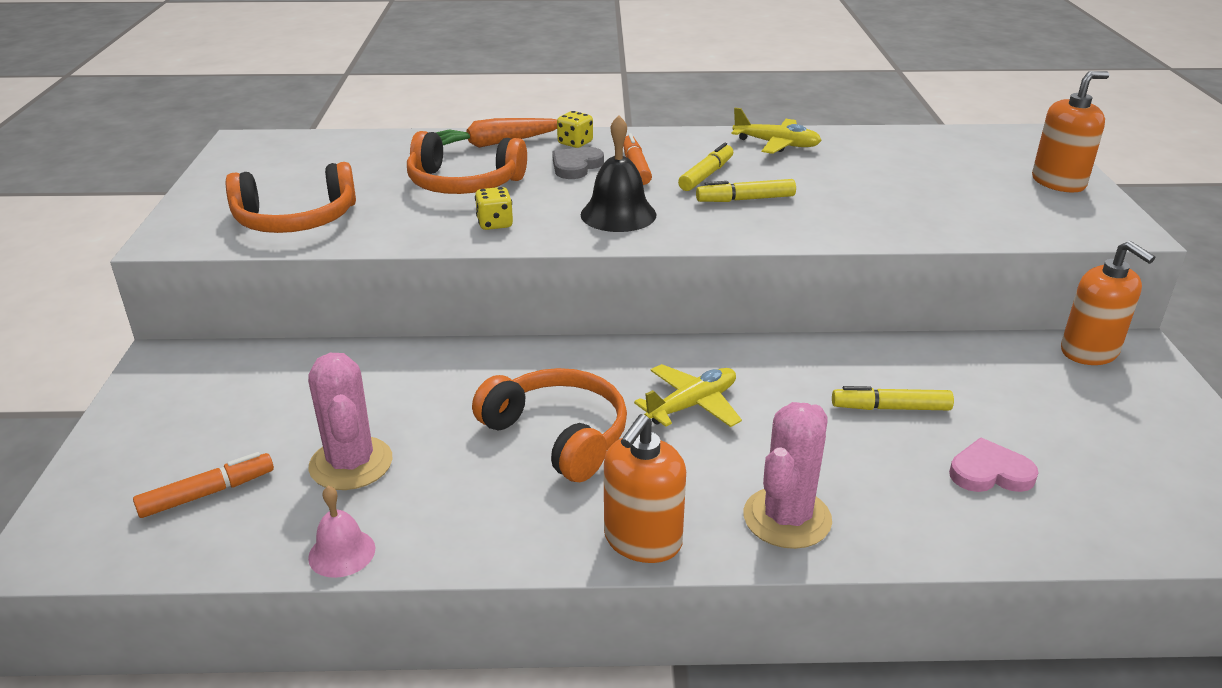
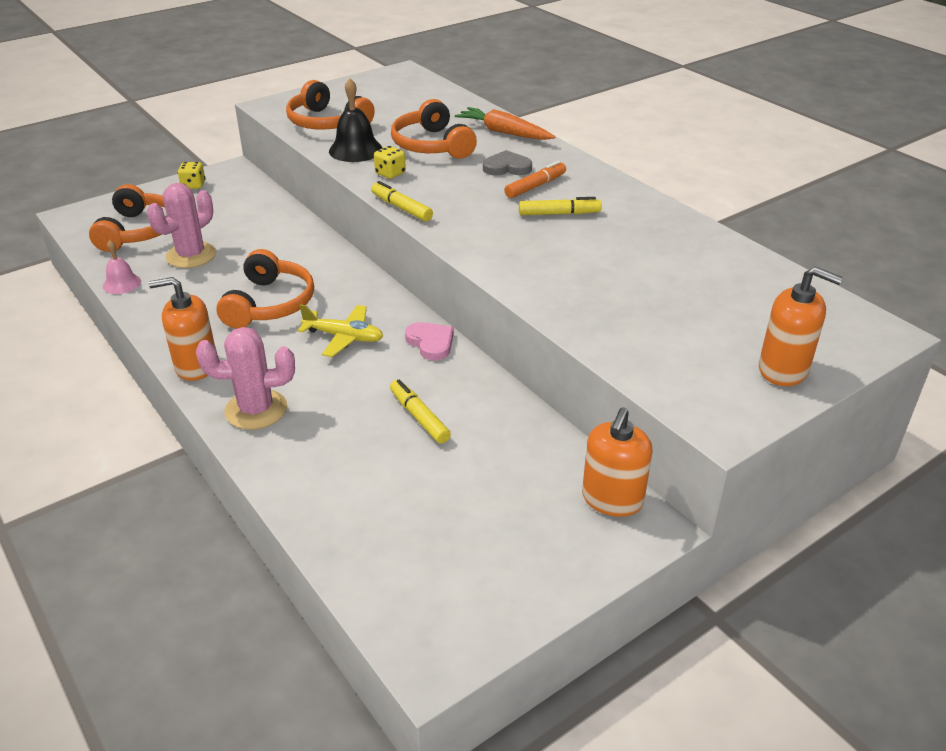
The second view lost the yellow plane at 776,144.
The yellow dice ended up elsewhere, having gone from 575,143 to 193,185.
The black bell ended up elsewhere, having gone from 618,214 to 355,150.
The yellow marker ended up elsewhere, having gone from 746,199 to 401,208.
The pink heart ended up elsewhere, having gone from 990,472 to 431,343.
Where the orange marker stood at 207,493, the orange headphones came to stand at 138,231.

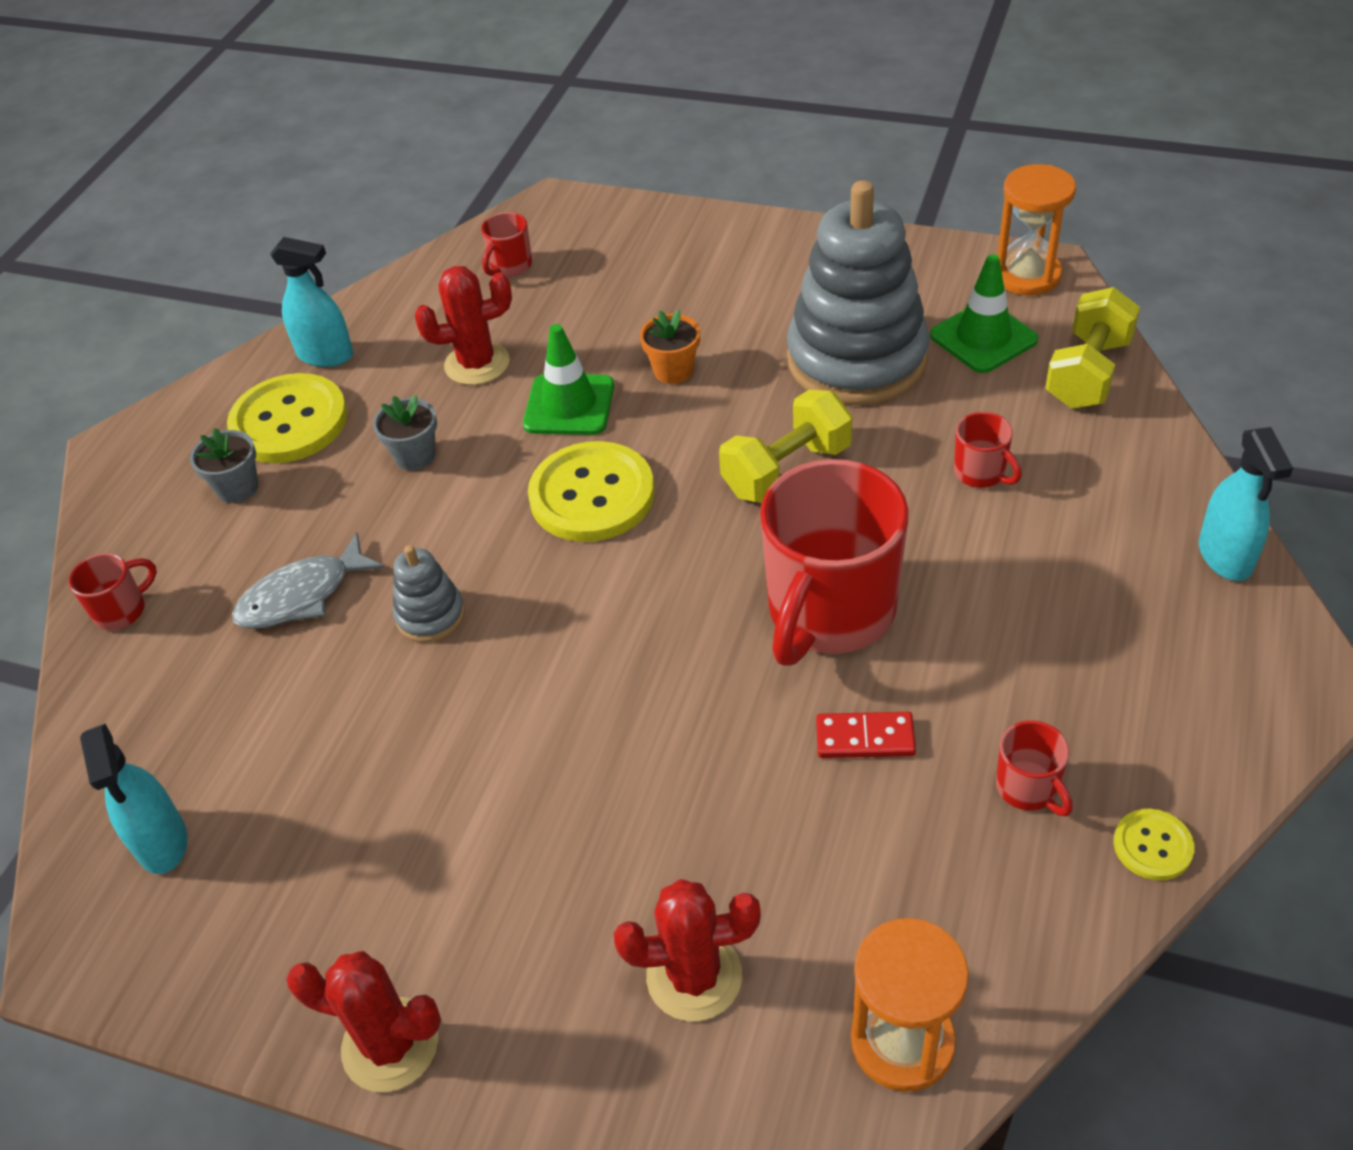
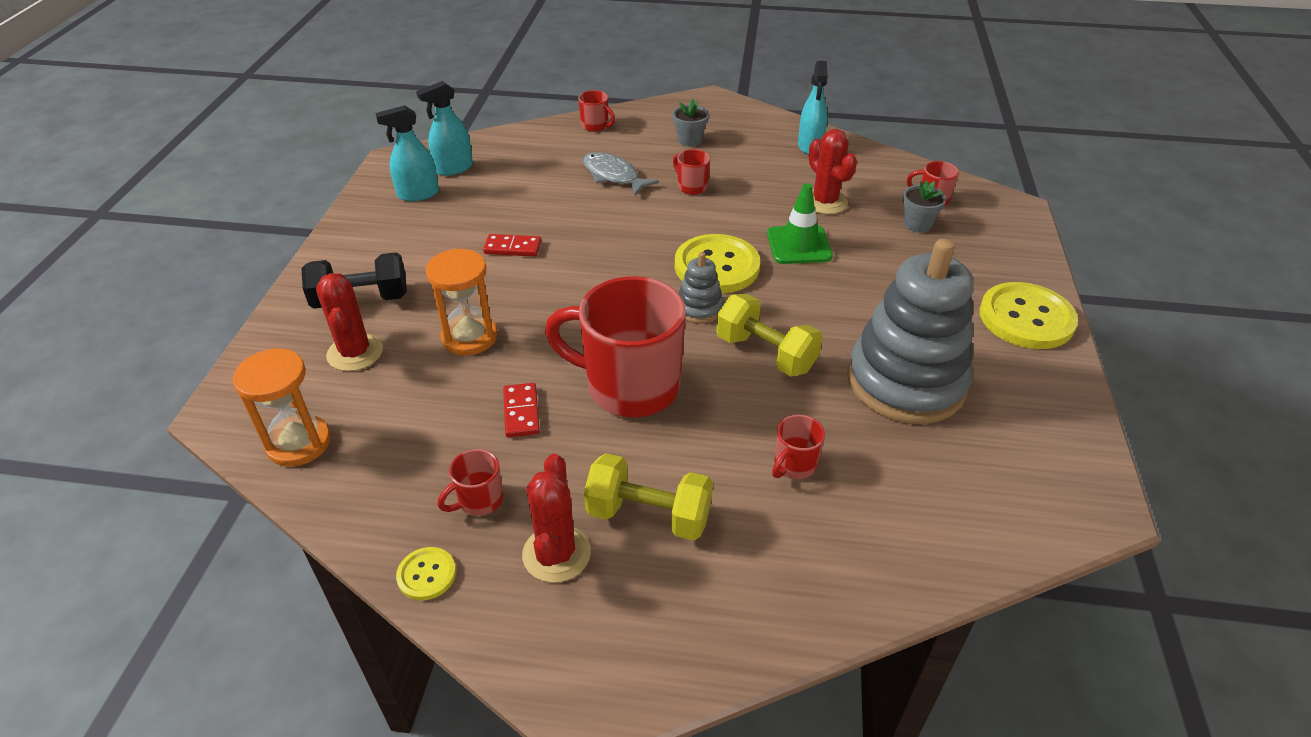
The second view lost the orange flower pot at 673,370.
The second view lost the green traffic cone at 983,338.
The second view gained the black dumbbell at 361,299.
The second view gained the red domino at 512,248.
The second view gained the red mug at 691,187.
The yellow button ended up elsewhere, having gone from 289,422 to 1026,318.
The red cactus ended up elsewhere, having gone from 390,1045 to 556,554.
The grey flower pot ended up elsewhere, having gone from 415,456 to 917,224.
The grey stacking toy ended up elsewhere, having gone from 430,615 to 699,308.
The orange hourglass ended up elsewhere, having gone from 1027,275 to 469,337.
The yellow dumbbell ended up elsewhere, having gone from 1088,373 to 648,515.
The turquoise spray bottle ended up elsewhere, having gone from 1225,556 to 418,194.

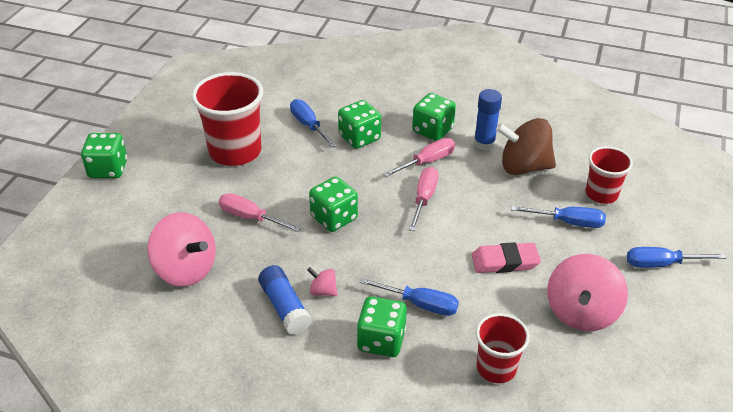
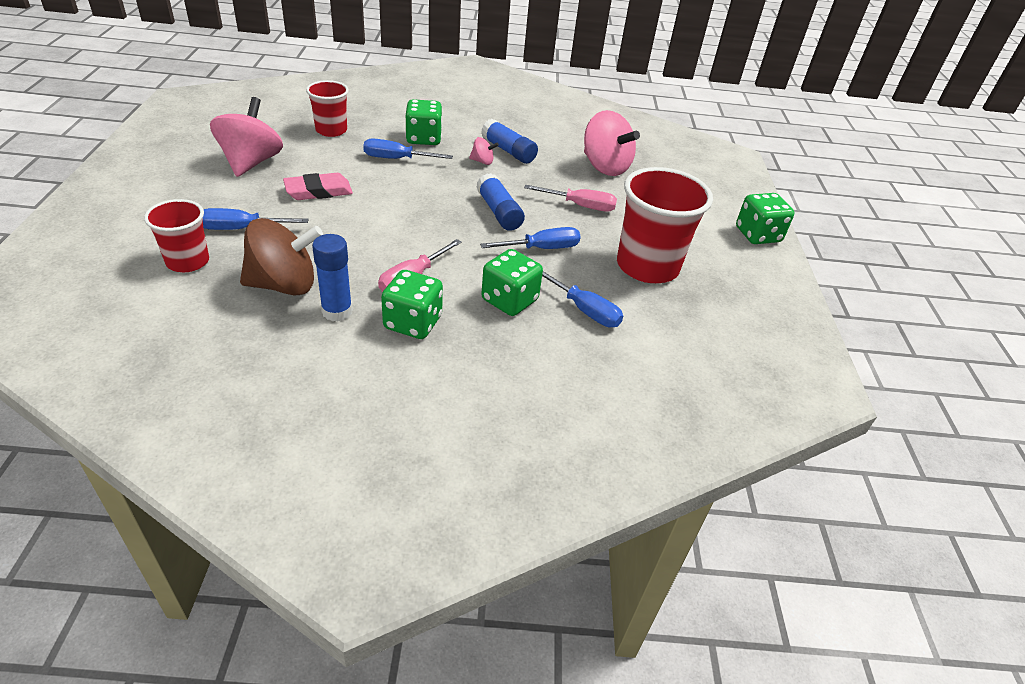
The second view lost the pink screwdriver at 424,199.
The blue screwdriver ended up elsewhere, having gone from 661,264 to 541,248.
Where the green dice stood at 334,218, the blue glue stick came to stand at 499,212.
The pink spinning top at 186,269 ended up facing another way, 150 degrees counterclockwise from before.

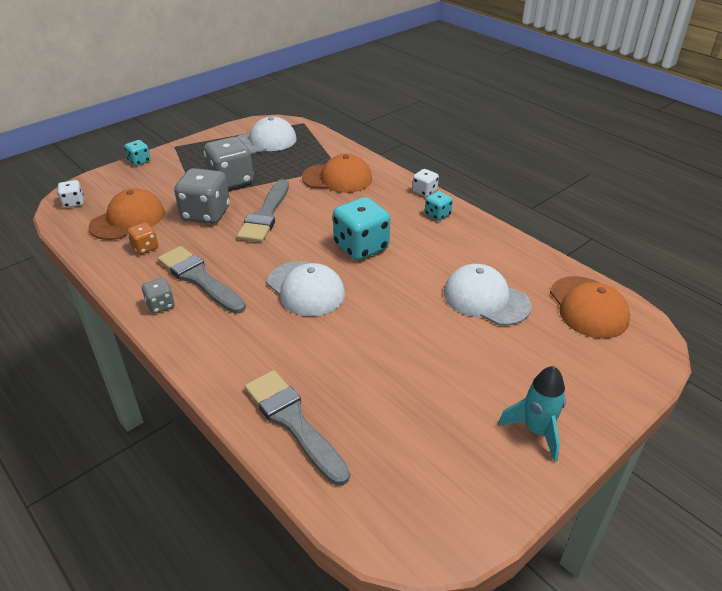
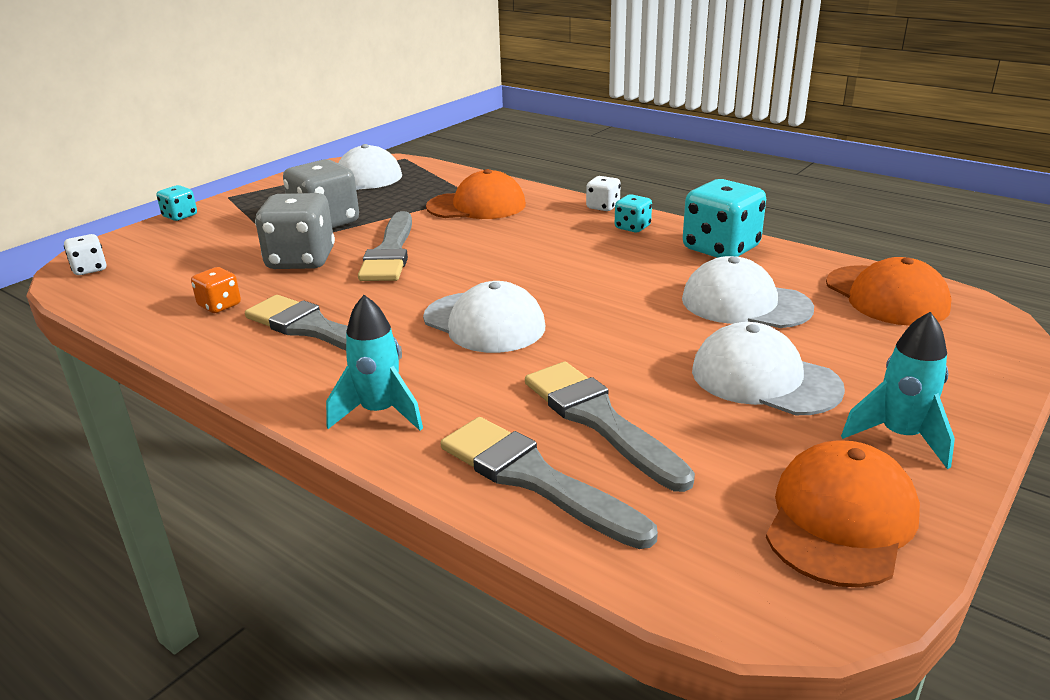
The second view lost the grey dice at 160,305.
The second view gained the turquoise rocket at 380,413.
The second view gained the grey brush at 600,420.
The second view gained the white cap at 764,379.
The orange cap ended up elsewhere, having gone from 128,219 to 840,520.
The turquoise dice ended up elsewhere, having gone from 361,247 to 720,249.

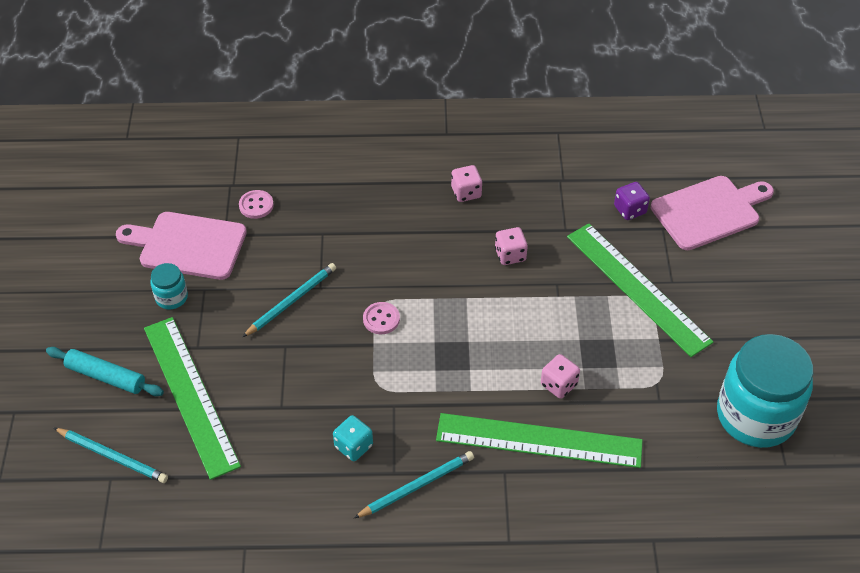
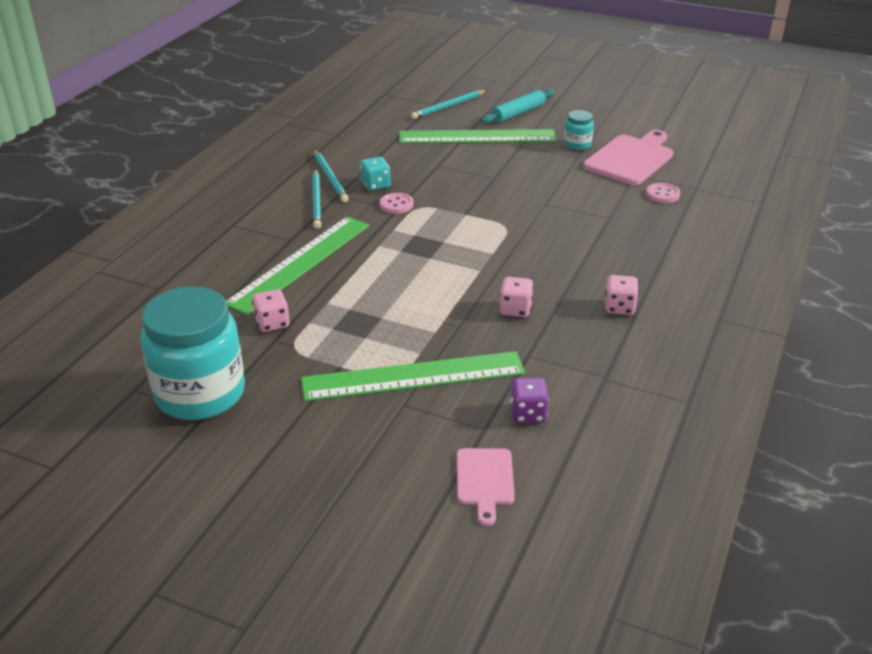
The turquoise pencil ended up elsewhere, having gone from 291,301 to 330,178.
The pink button ended up elsewhere, having gone from 381,319 to 396,204.
The pink dice ended up elsewhere, having gone from 559,384 to 272,323.
The size of the pink cutting board at 709,212 changed by a factor of 0.58.

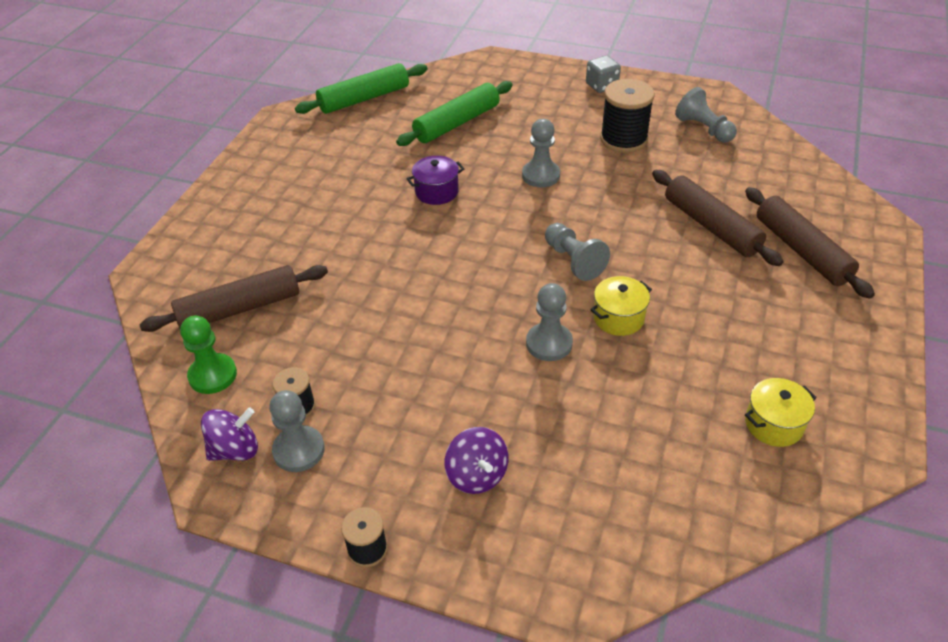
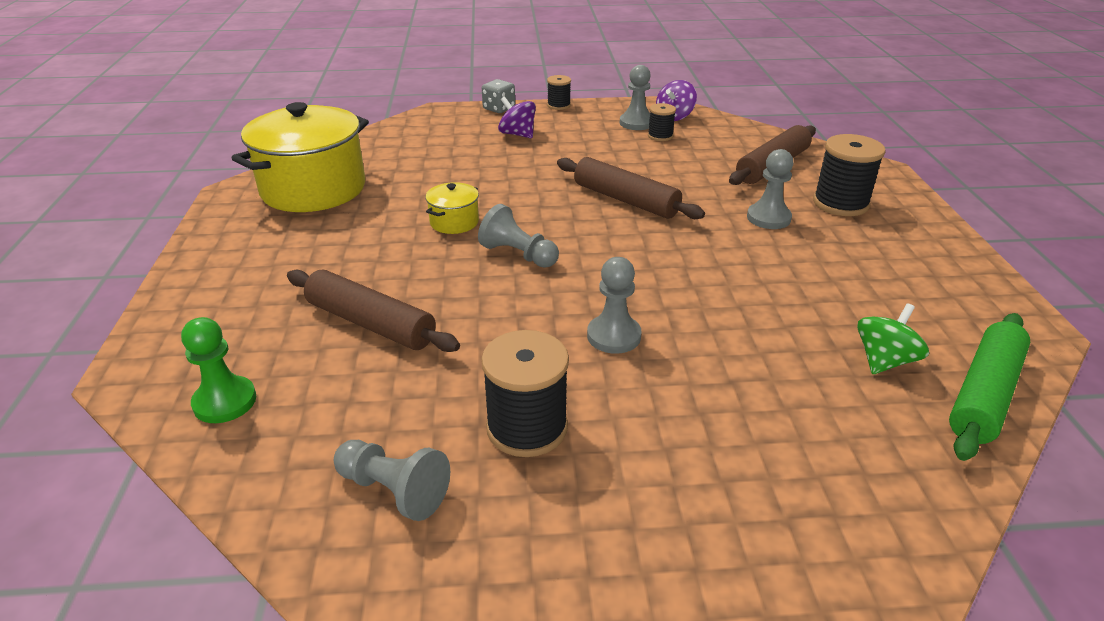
The second view lost the green rolling pin at 457,123.
The second view lost the purple pot at 436,192.
The second view gained the black spool at 840,203.
The second view gained the green spinning top at 884,361.
The green pawn ended up elsewhere, having gone from 213,375 to 225,402.
The grey pawn ended up elsewhere, having gone from 549,343 to 768,218.
The grey dice ended up elsewhere, having gone from 601,86 to 499,108.
The brown rolling pin ended up elsewhere, having gone from 802,251 to 625,200.
The size of the yellow pot at 774,424 changed by a factor of 2.26.

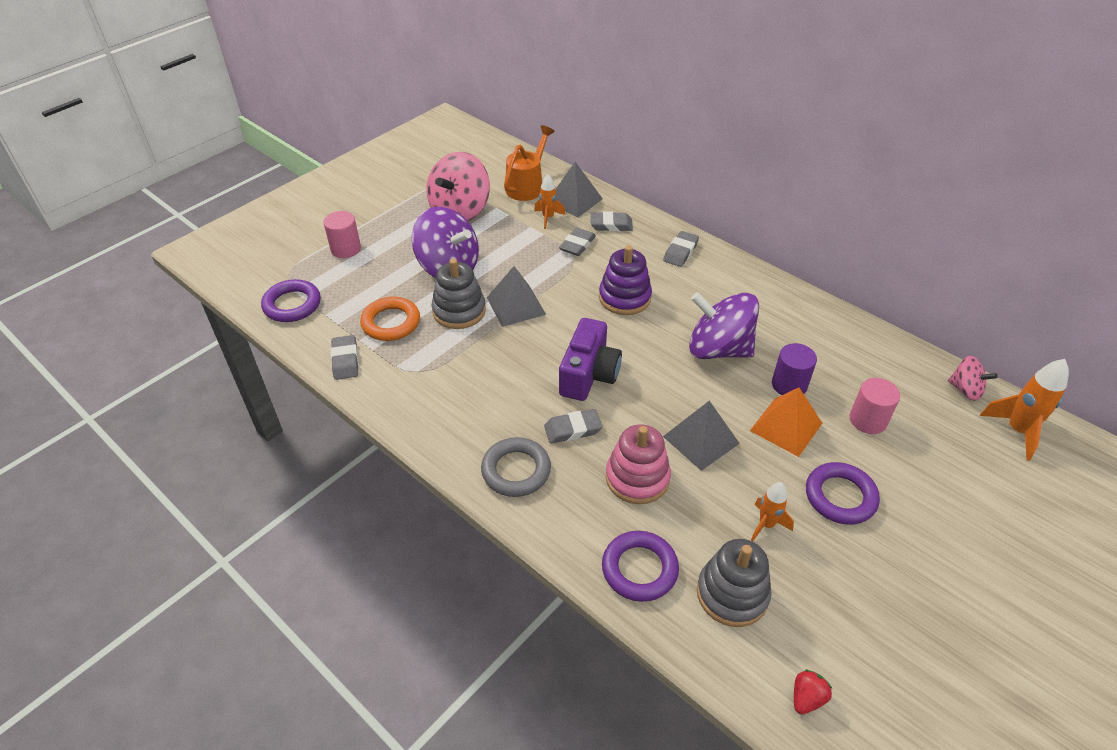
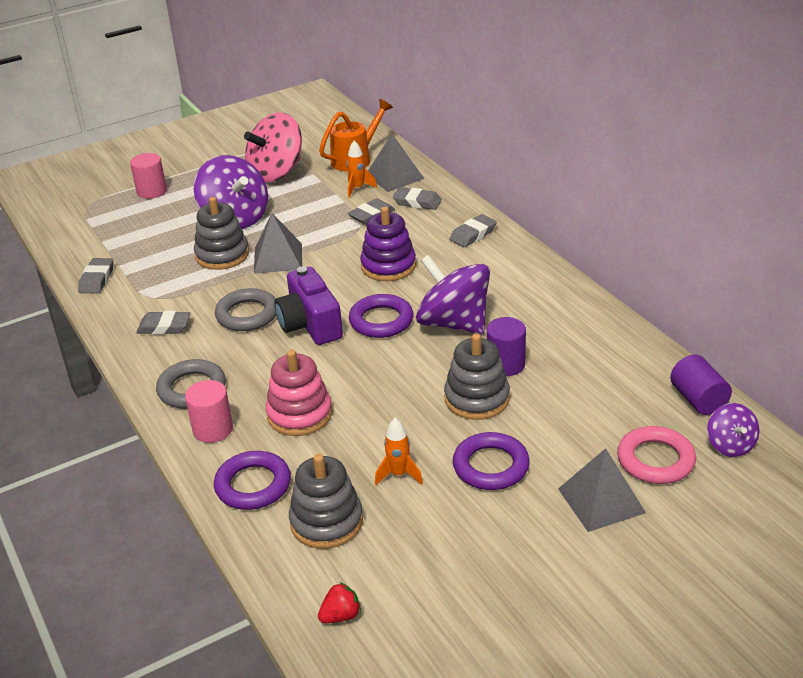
The second view lost the orange ring at 391,322.
The second view gained the grey ring at 247,315.
The second view gained the pink ring at 655,460.
The purple ring ended up elsewhere, having gone from 292,305 to 381,321.
The grey eraser ended up elsewhere, having gone from 572,429 to 164,327.
The grey pyramid ended up elsewhere, having gone from 701,439 to 601,500.
The pink cylinder ended up elsewhere, having gone from 868,420 to 213,429.
Where the orange pyramid stood at 786,426, the grey stacking toy came to stand at 477,399.
Where the pink spinning top stood at 965,390, the purple cylinder came to stand at 698,399.
Where the orange rocket stood at 1017,431, the purple spinning top came to stand at 730,445.
The purple camera at 589,374 ended up facing another way, 120 degrees clockwise from before.

